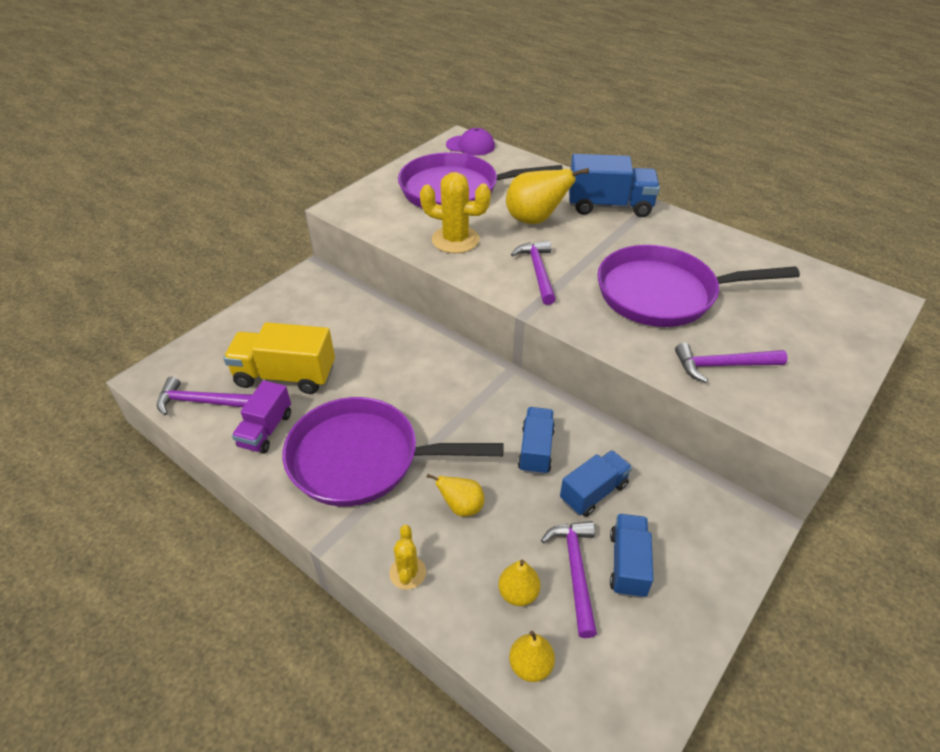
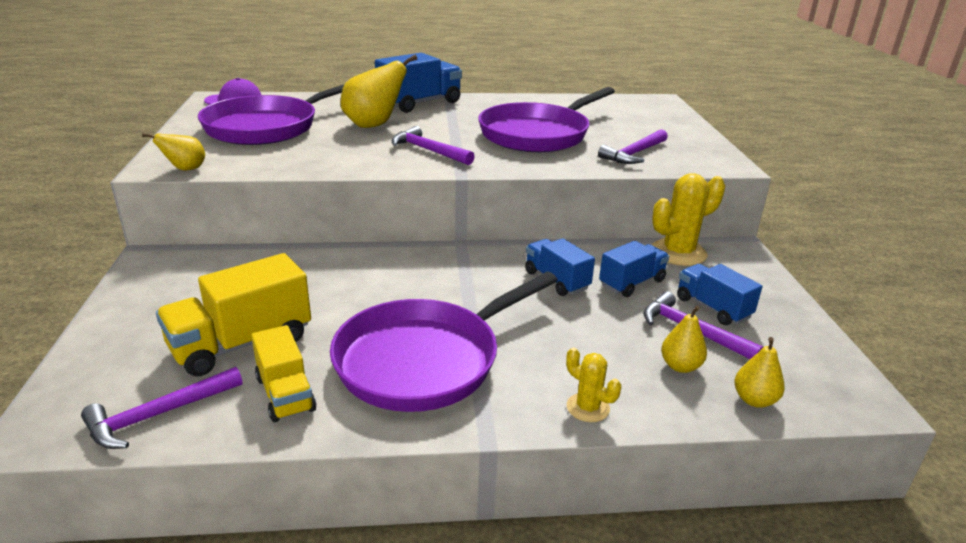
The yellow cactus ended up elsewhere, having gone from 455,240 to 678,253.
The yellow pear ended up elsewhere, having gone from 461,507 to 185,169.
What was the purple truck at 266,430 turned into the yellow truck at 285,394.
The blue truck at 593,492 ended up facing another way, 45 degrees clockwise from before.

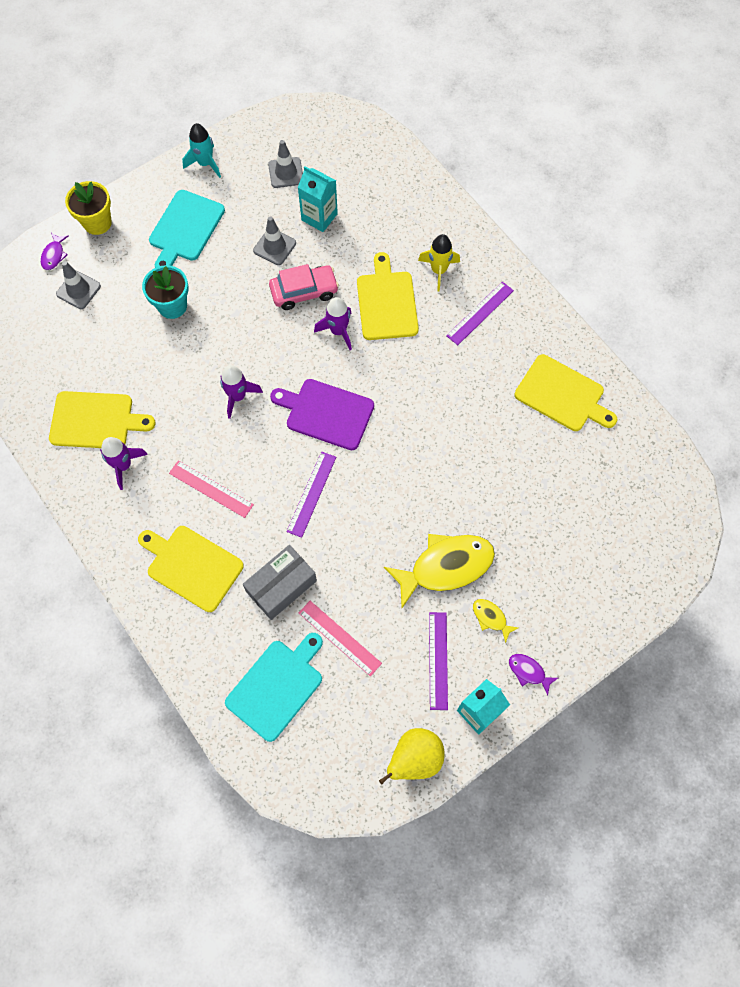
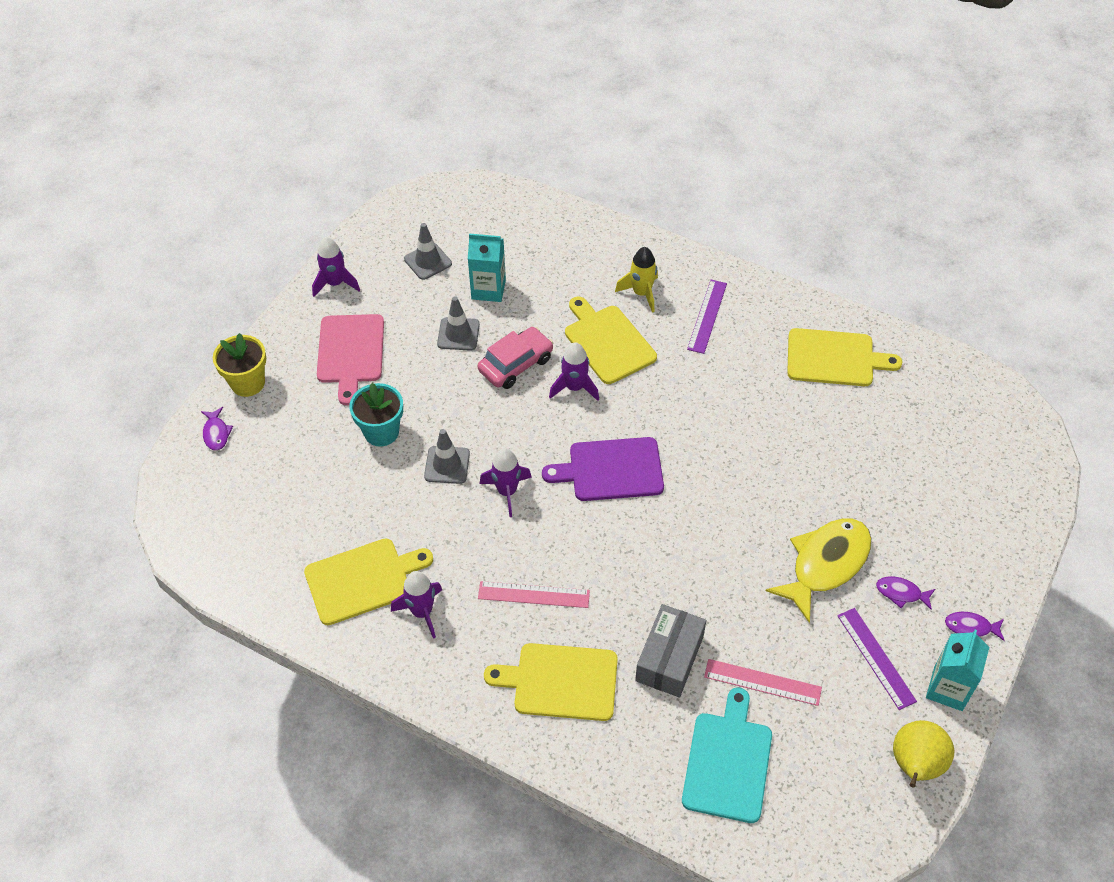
The second view lost the purple ruler at 311,494.
The grey traffic cone ended up elsewhere, having gone from 78,290 to 447,465.
What was the turquoise cutting board at 185,228 turned into the pink cutting board at 350,352.
What was the turquoise rocket at 205,163 turned into the purple rocket at 335,283.
What was the yellow fish at 491,618 turned into the purple fish at 901,593.

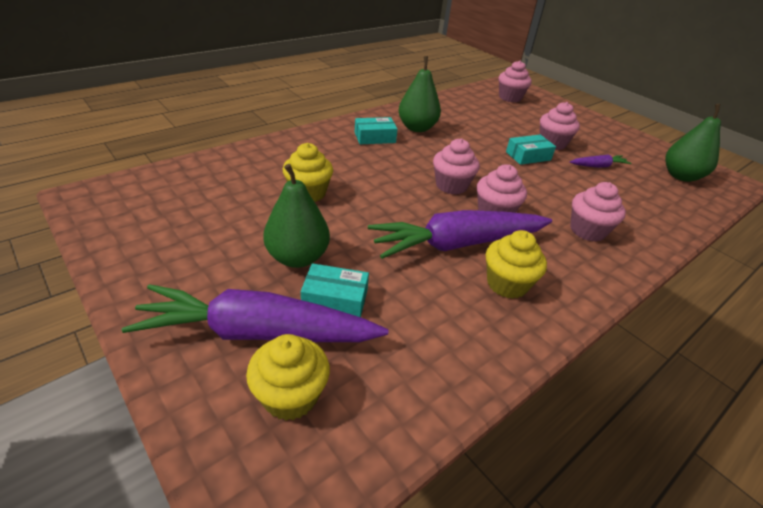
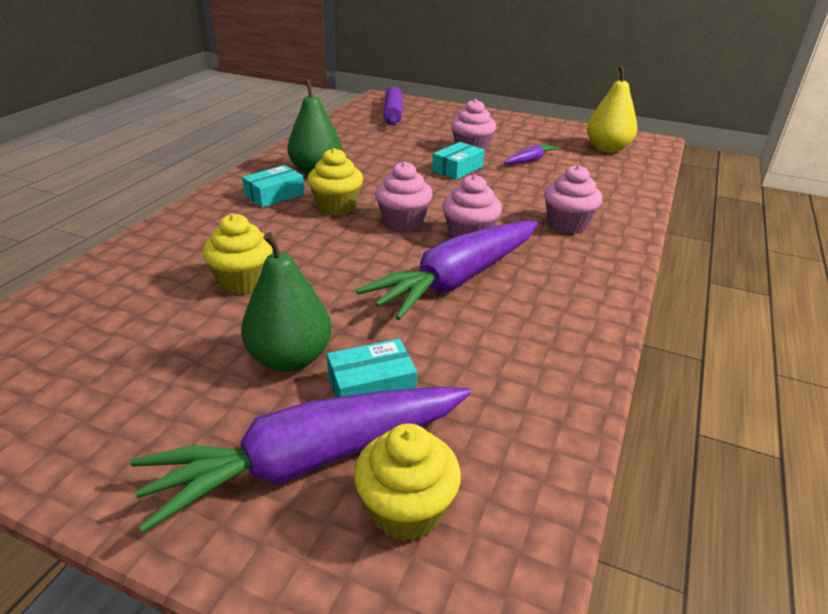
The yellow cupcake ended up elsewhere, having gone from 507,284 to 336,207.
Where the pink cupcake stood at 510,98, the purple rolling pin came to stand at 393,113.
What was the green pear at 681,176 turned into the yellow pear at 607,149.

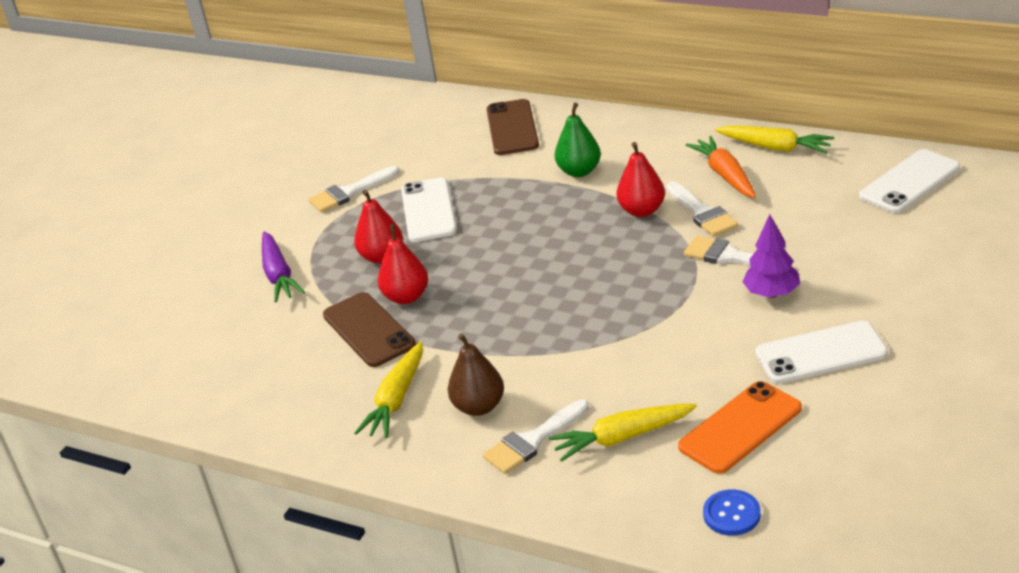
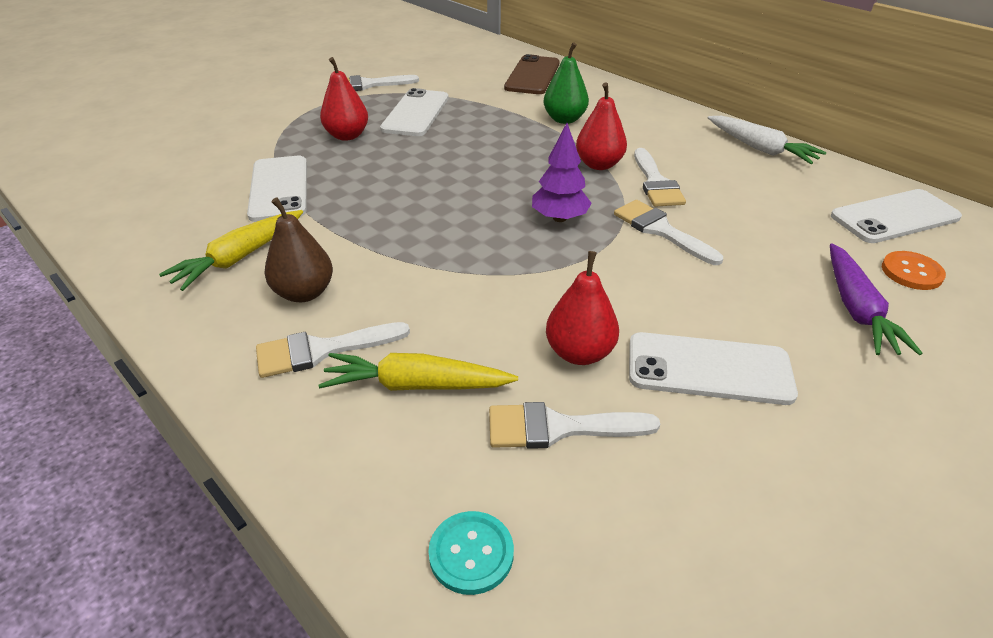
The second view lost the orange carrot at 725,175.
The second view gained the orange button at 911,272.
The purple carrot ended up elsewhere, having gone from 279,275 to 856,309.
The red pear ended up elsewhere, having gone from 406,297 to 579,353.
The purple tree ended up elsewhere, having gone from 772,293 to 559,218.
Where the orange phone stood at 740,428, the white brush came to stand at 558,428.
What was the brown phone at 368,330 turned into the white phone at 279,188.
What was the blue button at 731,514 turned into the turquoise button at 471,553.
What was the yellow carrot at 775,147 turned into the white carrot at 760,148.

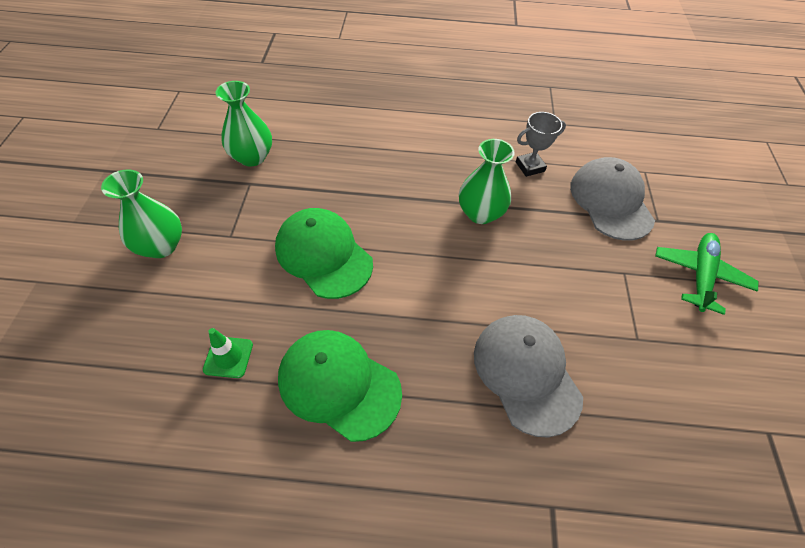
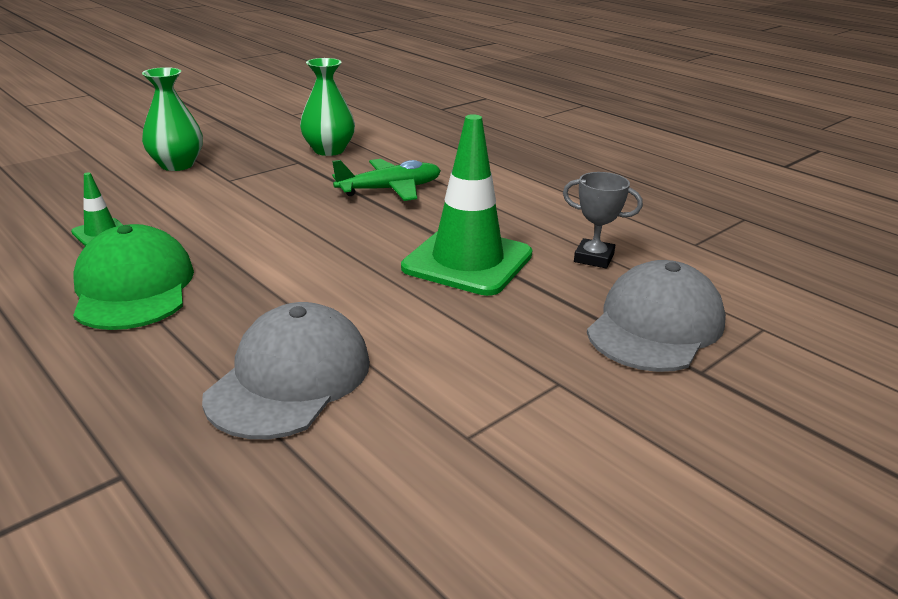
The second view lost the green cap at 323,255.
The green plane ended up elsewhere, having gone from 700,275 to 390,189.
Where the green vase stood at 480,213, the green traffic cone came to stand at 467,261.

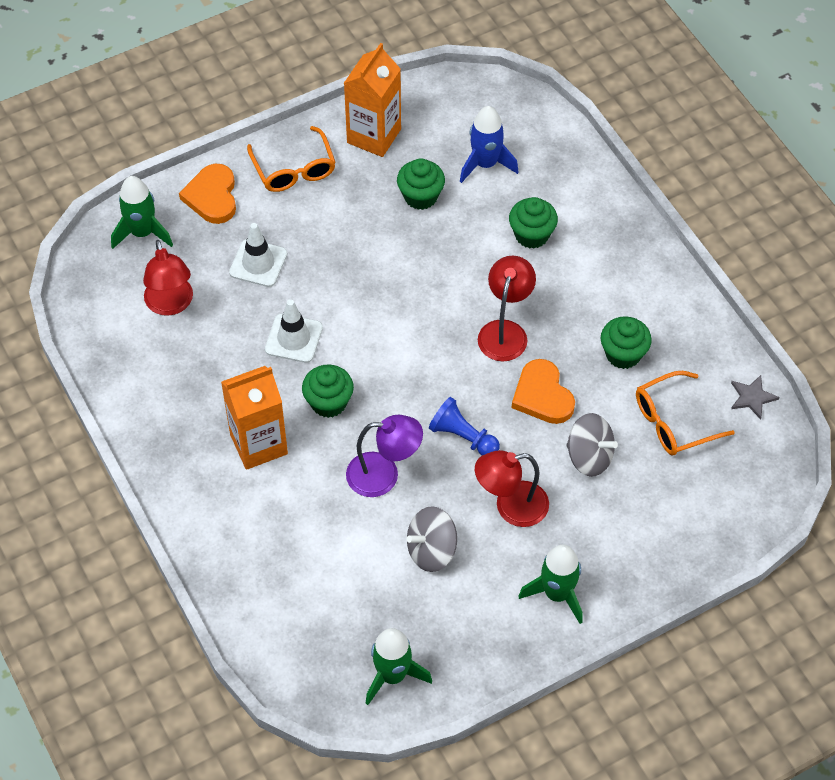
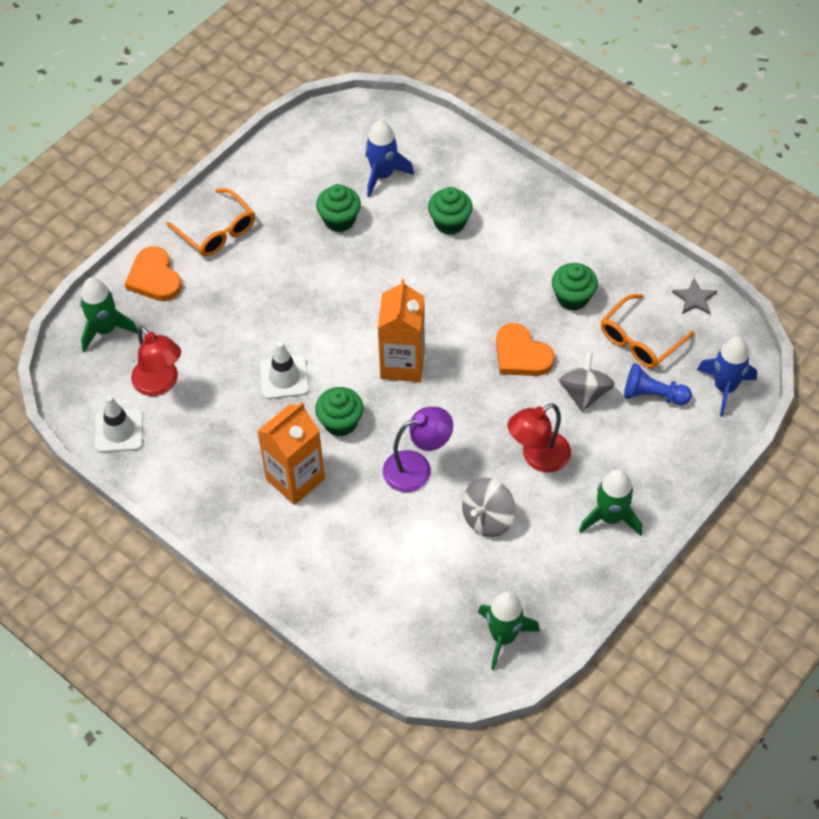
The second view lost the red lamp at 505,331.
The second view gained the blue rocket at 724,388.
The white traffic cone ended up elsewhere, having gone from 258,263 to 119,431.
The orange carton ended up elsewhere, having gone from 374,136 to 402,364.
The blue pawn ended up elsewhere, having gone from 463,437 to 652,395.
The grey spinning top at 589,457 ended up facing another way, 90 degrees counterclockwise from before.

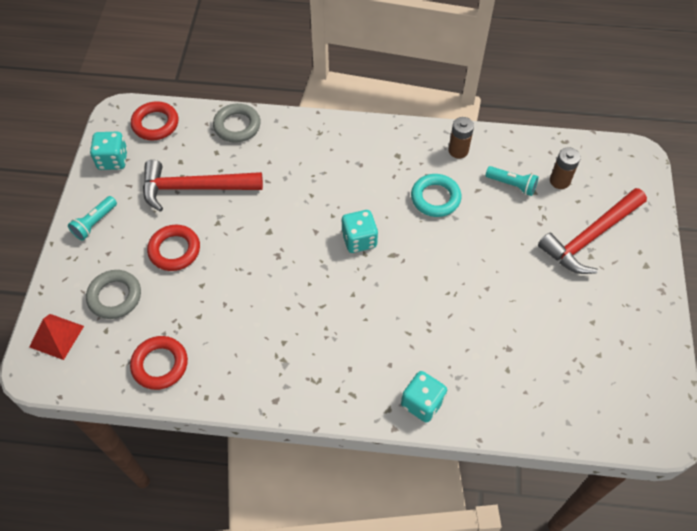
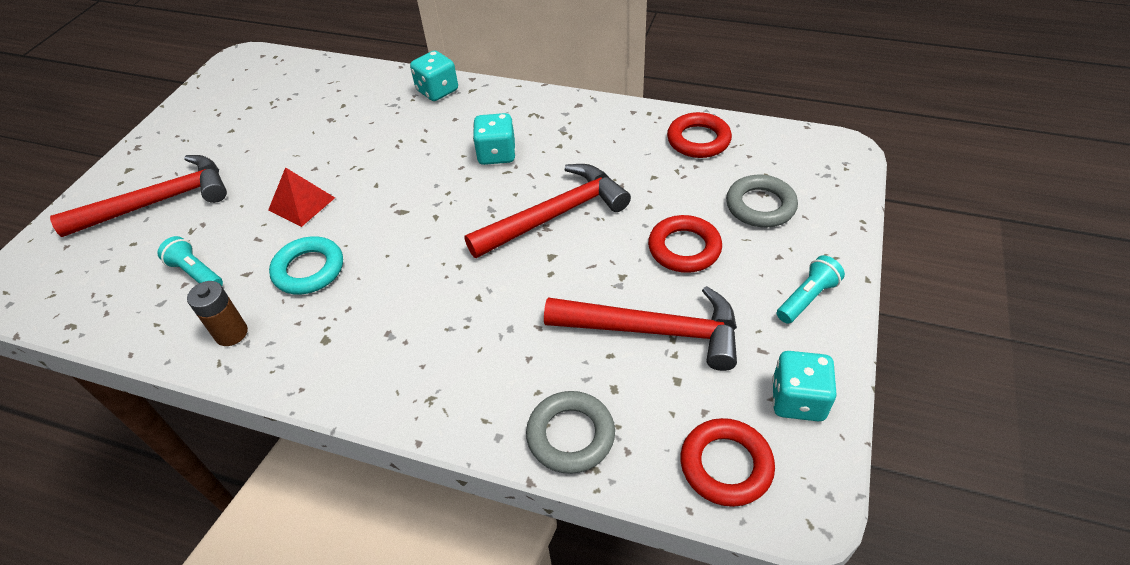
The second view lost the brown battery at 559,181.
The second view gained the red hammer at 554,215.
The red pyramid ended up elsewhere, having gone from 56,336 to 302,204.
The turquoise dice ended up elsewhere, having gone from 359,240 to 496,154.

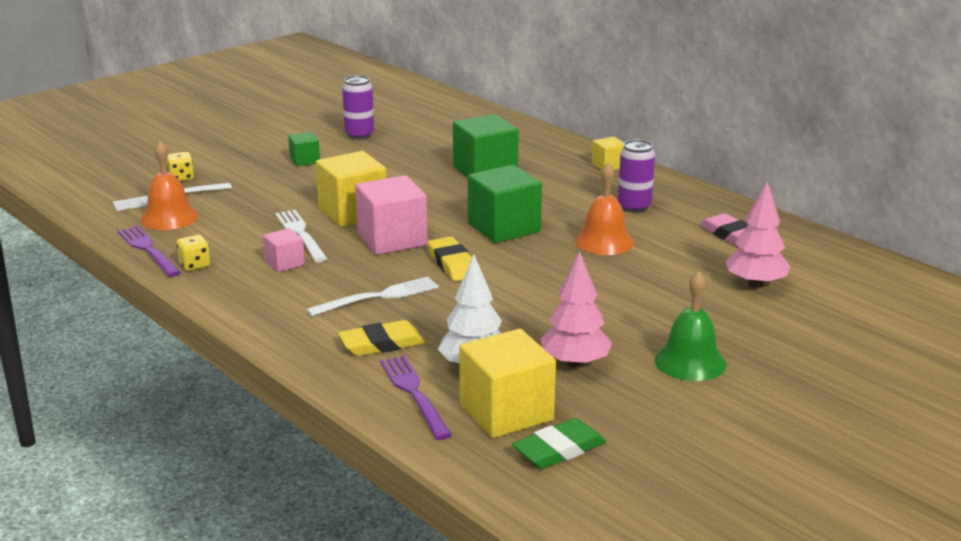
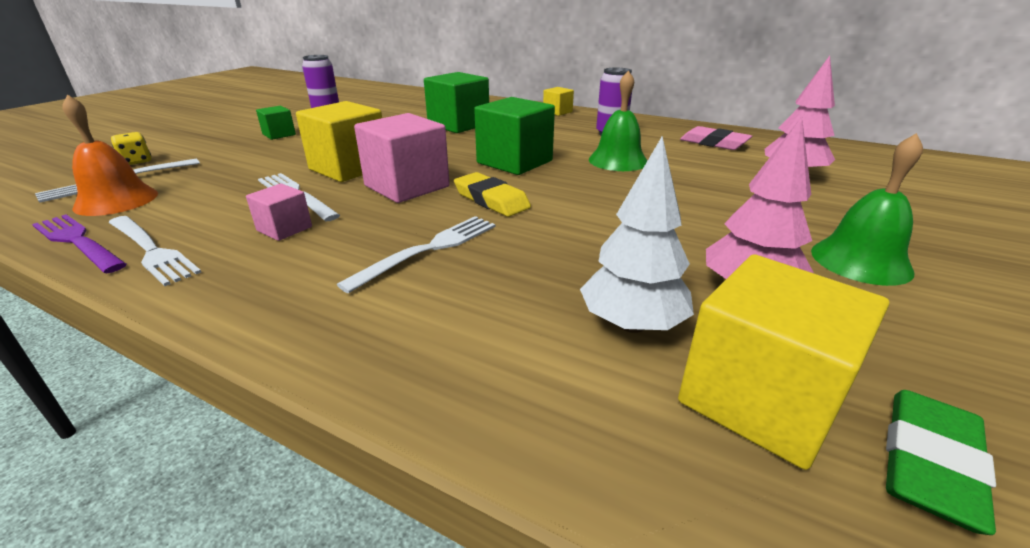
The second view lost the yellow eraser at 382,344.
The second view lost the purple fork at 414,393.
Where the yellow dice stood at 194,265, the white fork came to stand at 151,250.
What was the orange bell at 604,241 turned into the green bell at 618,160.

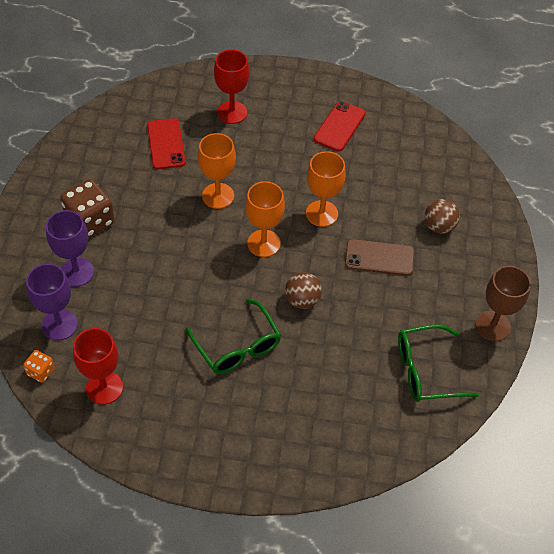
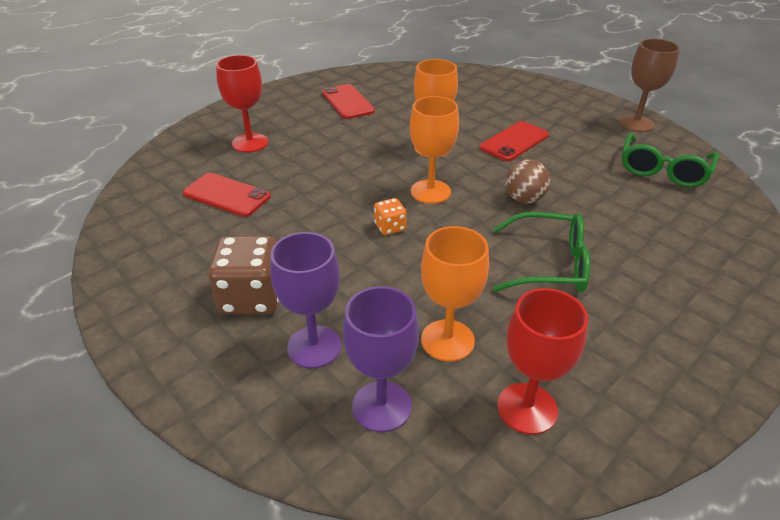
The second view lost the brown ball at 439,226.
The orange dice ended up elsewhere, having gone from 41,371 to 390,227.
The orange goblet ended up elsewhere, having gone from 218,196 to 447,340.
What was the brown phone at 379,258 turned into the red phone at 514,141.

